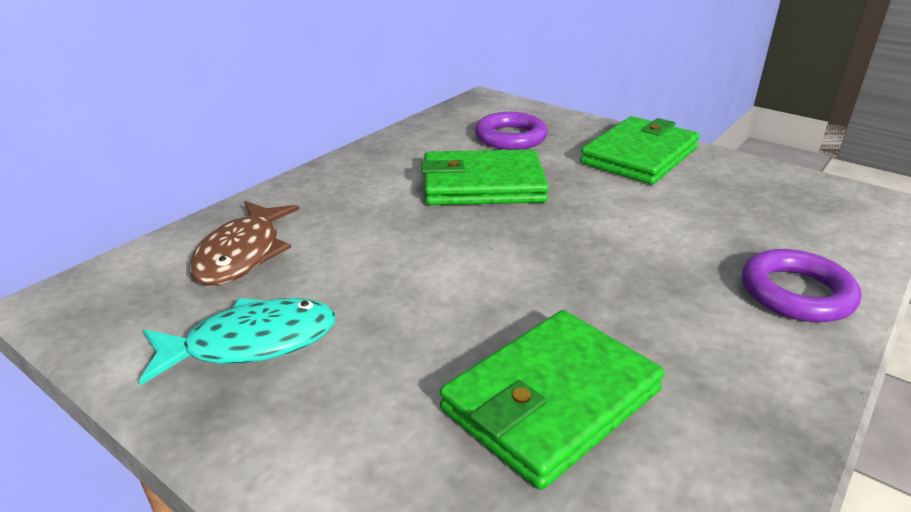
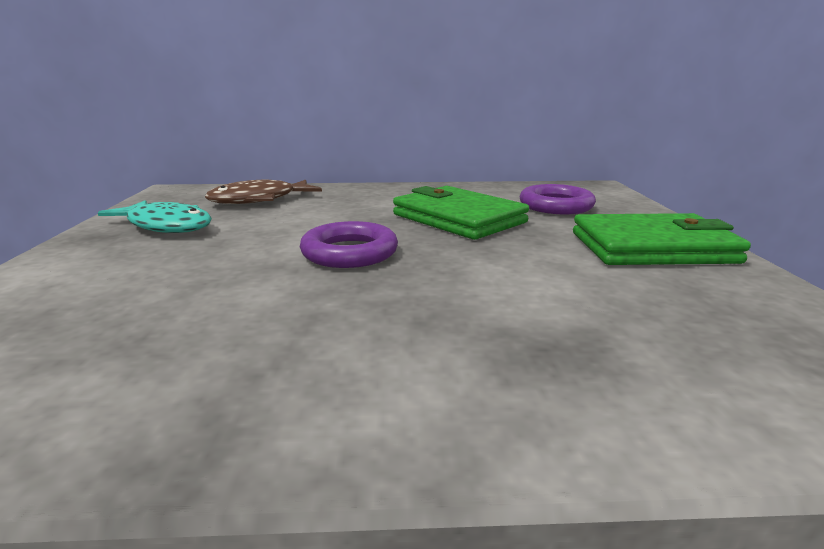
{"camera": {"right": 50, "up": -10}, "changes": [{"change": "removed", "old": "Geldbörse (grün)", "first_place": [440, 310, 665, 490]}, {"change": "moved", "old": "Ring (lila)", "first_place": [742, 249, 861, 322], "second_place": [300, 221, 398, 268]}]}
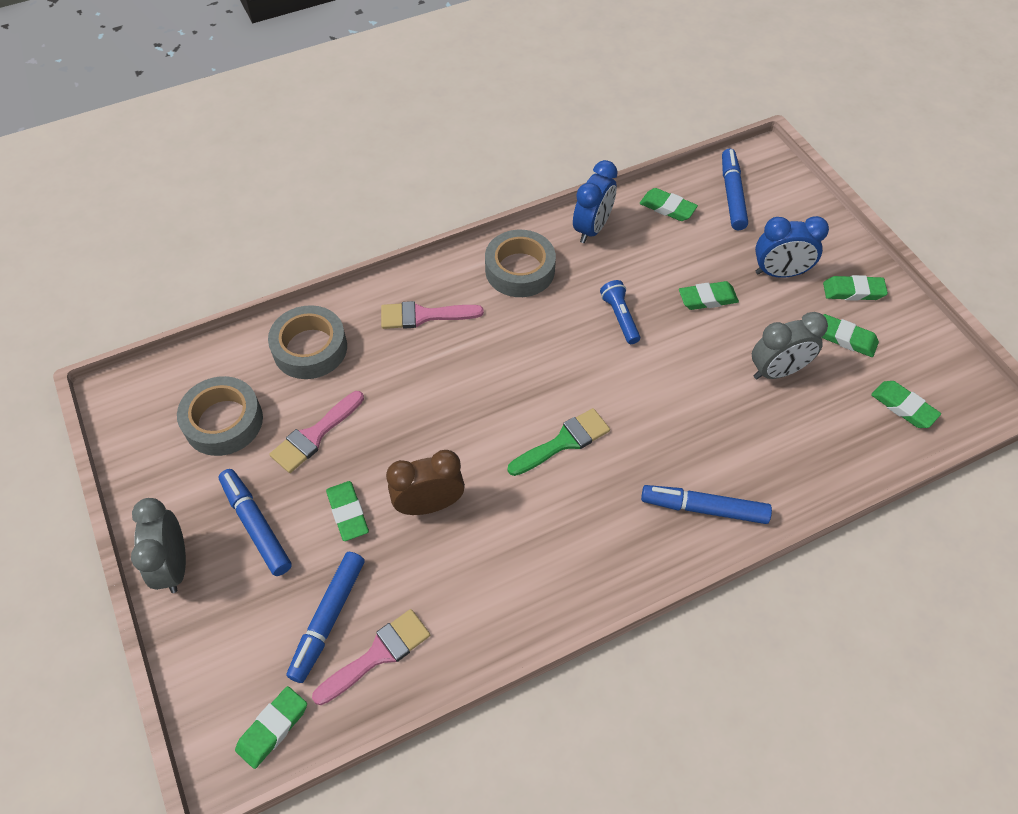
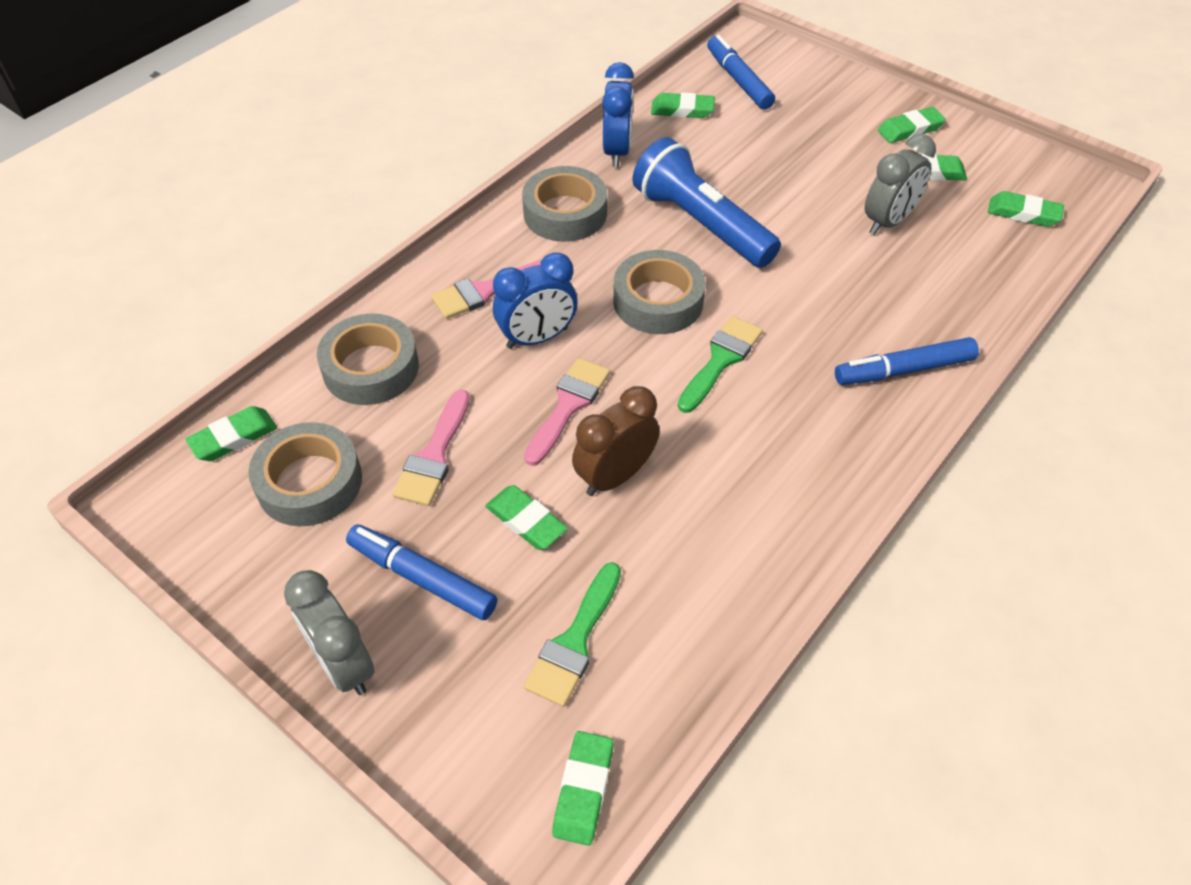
{"camera": {"right": -25, "up": -5}, "changes": [{"change": "added", "new": "Klebeband (grau)", "second_place": [613, 250, 706, 334]}, {"change": "moved", "old": "Pinsel (rosa)", "first_place": [312, 609, 430, 705], "second_place": [524, 358, 610, 466]}, {"change": "moved", "old": "Radiergummi (grün)", "first_place": [679, 281, 739, 310], "second_place": [185, 406, 277, 461]}, {"change": "moved", "old": "Wecker (blau)", "first_place": [755, 216, 829, 278], "second_place": [493, 252, 578, 349]}, {"change": "replaced", "old": "Filzstift (blau)", "new": "Pinsel (grün)", "first_place": [286, 552, 365, 683], "second_place": [524, 562, 621, 707]}, {"change": "resized", "old": "Taschenlampe (blau)", "first_place": [600, 280, 640, 344], "second_place": [632, 137, 781, 268], "factor": 2.09}]}
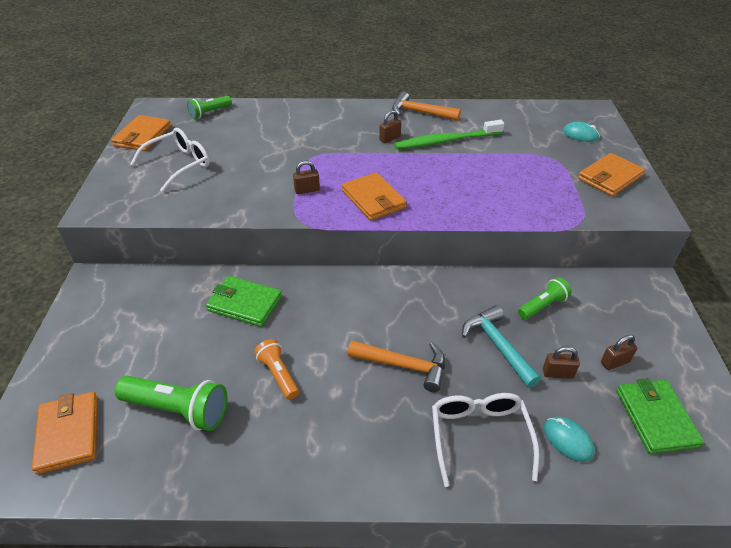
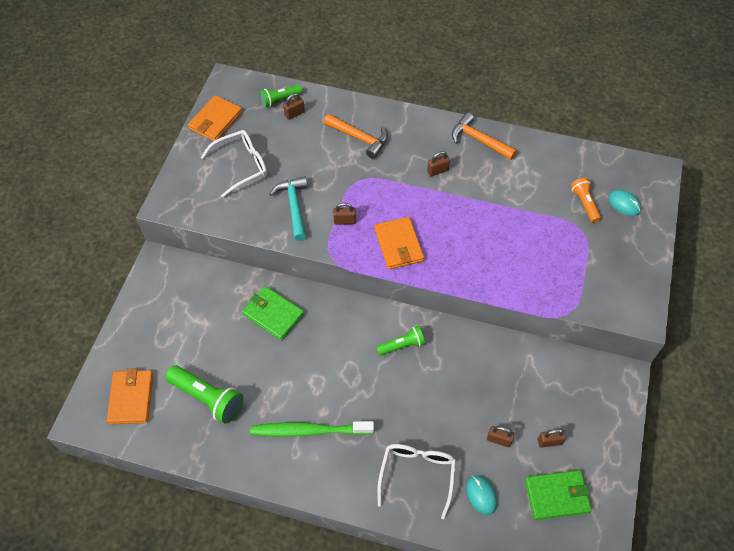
{"camera": {"right": 15, "up": 15}, "changes": [{"change": "removed", "old": "Geldbörse (orange)", "first_place": [578, 153, 645, 196]}, {"change": "added", "new": "Vorhängeschloss (braun)", "second_place": [283, 93, 305, 120]}, {"change": "moved", "old": "Taschenlampe (orange)", "first_place": [254, 339, 299, 400], "second_place": [570, 178, 601, 223]}, {"change": "moved", "old": "Hammer (orange)", "first_place": [348, 340, 445, 392], "second_place": [324, 114, 388, 159]}, {"change": "moved", "old": "Zahnbürste (grün)", "first_place": [394, 120, 504, 149], "second_place": [250, 421, 374, 437]}, {"change": "moved", "old": "Hammer (türkis)", "first_place": [462, 305, 541, 388], "second_place": [270, 176, 308, 241]}, {"change": "moved", "old": "Taschenlampe (grün)", "first_place": [518, 277, 572, 319], "second_place": [376, 326, 425, 356]}, {"change": "turned", "old": "Geldbörse (grün)", "first_place": [616, 378, 704, 454], "second_place": [525, 470, 592, 520], "degrees": 75}]}
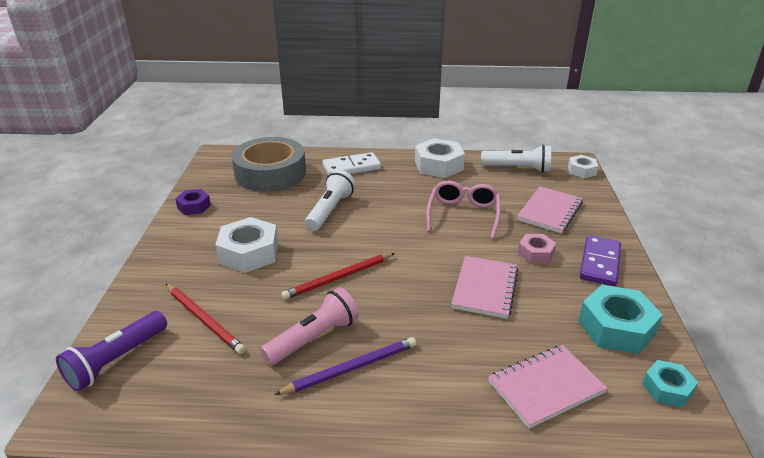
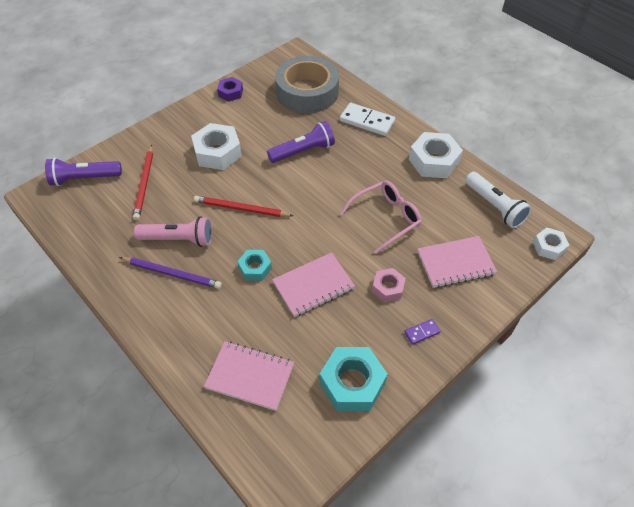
{"camera": {"right": 45, "up": 20}, "changes": [{"change": "moved", "old": "Sechskantmutter (türkis)", "first_place": [642, 360, 698, 408], "second_place": [237, 250, 272, 281]}, {"change": "recoloured", "old": "Taschenlampe (weiß)", "new": "Taschenlampe (lila)", "first_place": [305, 170, 355, 231], "second_place": [267, 121, 335, 163]}, {"change": "resized", "old": "Dominostein (lila)", "first_place": [580, 235, 621, 286], "second_place": [404, 319, 441, 345], "factor": 0.5}]}
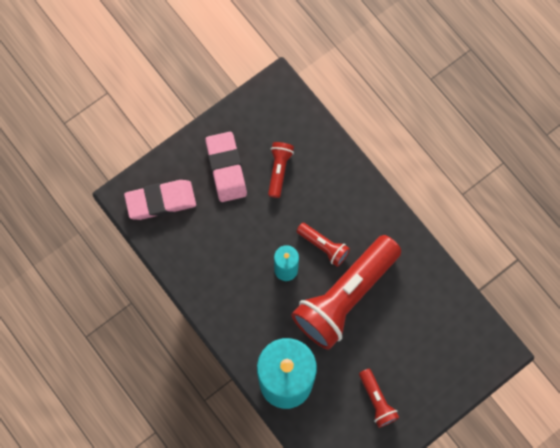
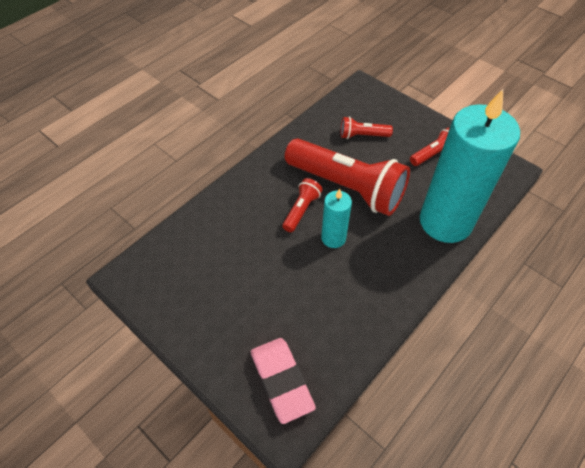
{"camera": {"right": -100, "up": -20}, "changes": [{"change": "removed", "old": "Radiergummi (rosa)", "first_place": [205, 132, 247, 202]}, {"change": "moved", "old": "Taschenlampe (rot)", "first_place": [268, 142, 294, 198], "second_place": [341, 116, 393, 139]}]}
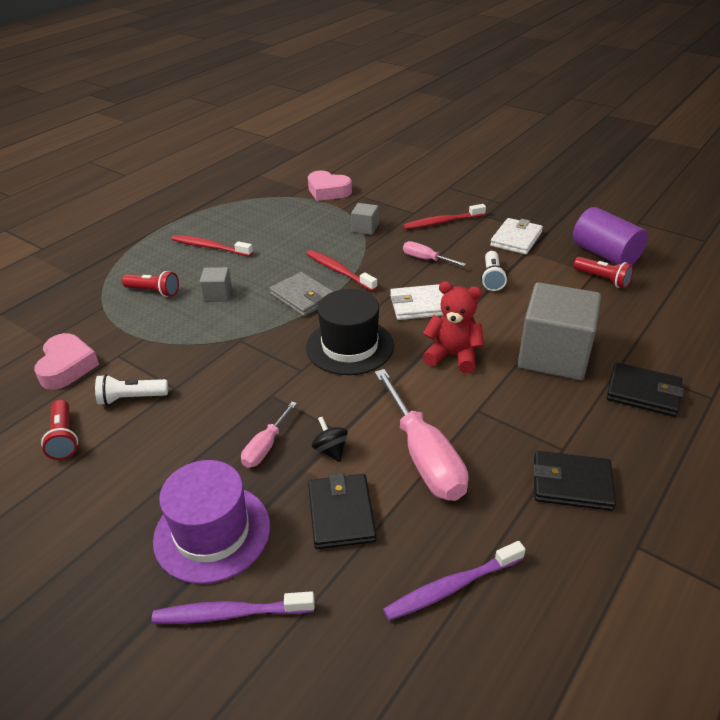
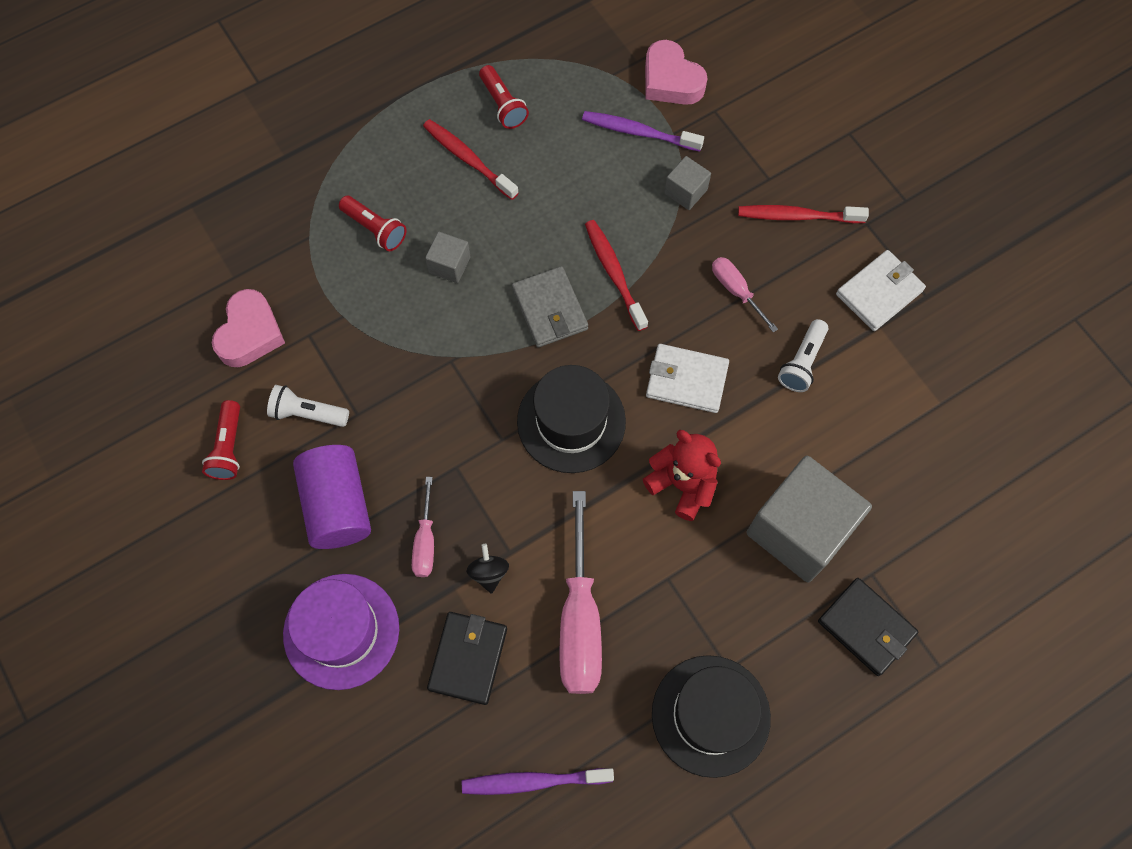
{"camera": {"right": 20, "up": 30}, "changes": [{"change": "moved", "old": "Zahnbürste (lila)", "first_place": [152, 591, 315, 624], "second_place": [582, 111, 704, 152]}, {"change": "moved", "old": "Vollzylinder (lila)", "first_place": [573, 207, 648, 265], "second_place": [293, 445, 371, 549]}, {"change": "moved", "old": "Taschenlampe (rot)", "first_place": [573, 257, 634, 288], "second_place": [479, 65, 529, 129]}, {"change": "replaced", "old": "Geldbörse (schwarz)", "new": "Hut (schwarz)", "first_place": [534, 451, 616, 511], "second_place": [652, 655, 771, 778]}, {"change": "turned", "old": "Schraubenzieher (rosa)", "first_place": [241, 402, 297, 468], "second_place": [412, 477, 434, 577], "degrees": -45}]}
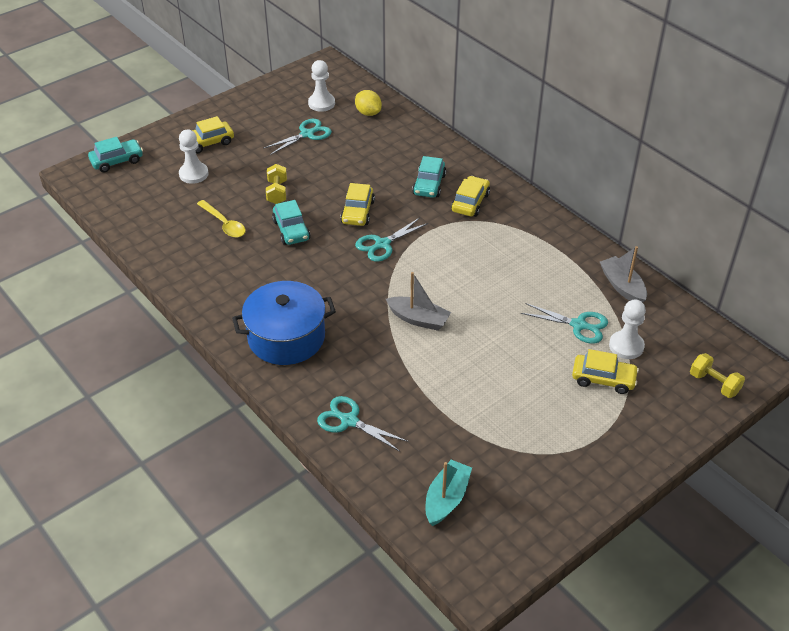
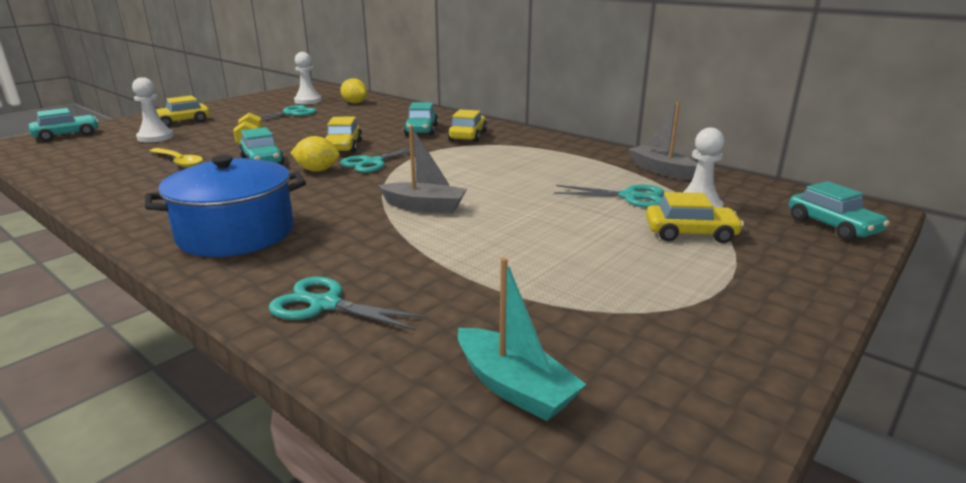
{"camera": {"right": -10, "up": -20}, "changes": [{"change": "added", "new": "Zitrone (gelb)", "second_place": [291, 136, 340, 172]}, {"change": "replaced", "old": "Hantel (gelb)", "new": "Auto (türkis)", "first_place": [690, 353, 745, 398], "second_place": [789, 181, 890, 241]}, {"change": "turned", "old": "Boot (türkis)", "first_place": [426, 460, 472, 526], "second_place": [458, 258, 586, 421], "degrees": 120}]}
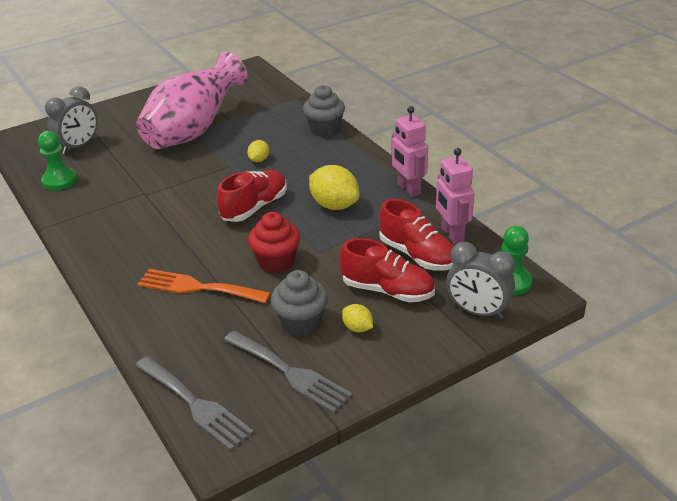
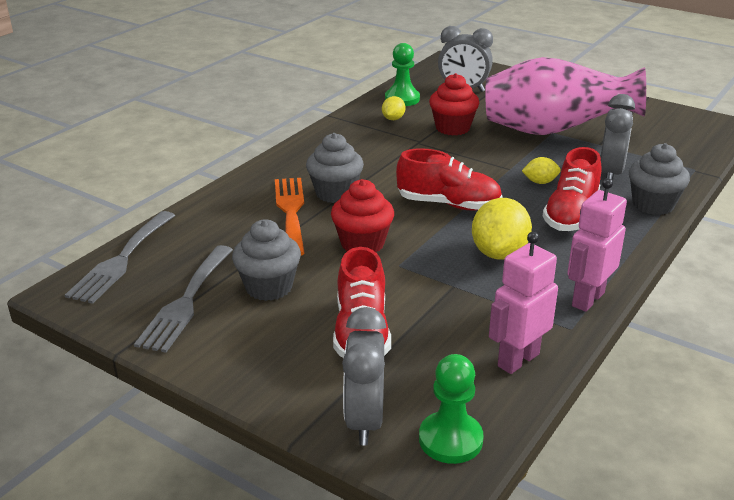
{"camera": {"right": 65, "up": -5}, "changes": [{"change": "added", "new": "Muffin (grau)", "second_place": [306, 133, 364, 203]}, {"change": "added", "new": "Muffin (rot)", "second_place": [429, 73, 479, 136]}, {"change": "added", "new": "Wecker (grau)", "second_place": [600, 94, 635, 180]}, {"change": "moved", "old": "Zitrone (gelb)", "first_place": [342, 304, 373, 333], "second_place": [382, 96, 405, 120]}, {"change": "moved", "old": "Schuh (rot)", "first_place": [379, 199, 454, 271], "second_place": [543, 147, 602, 231]}]}
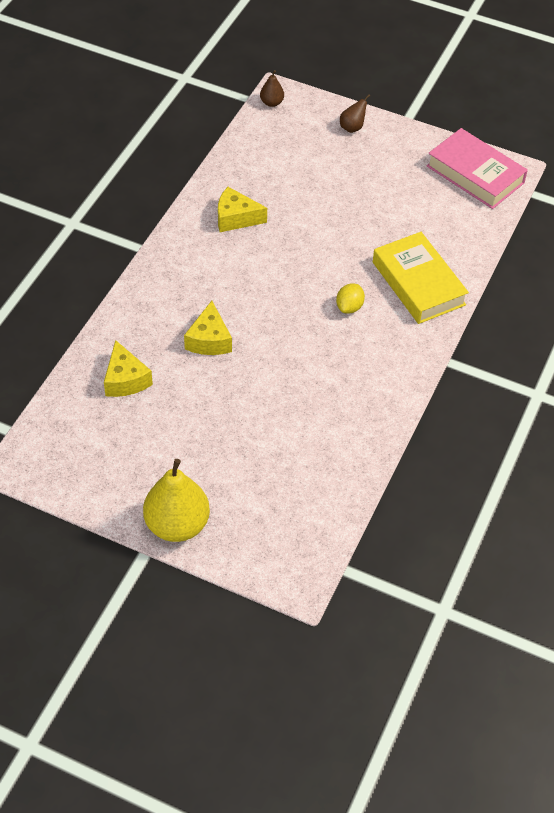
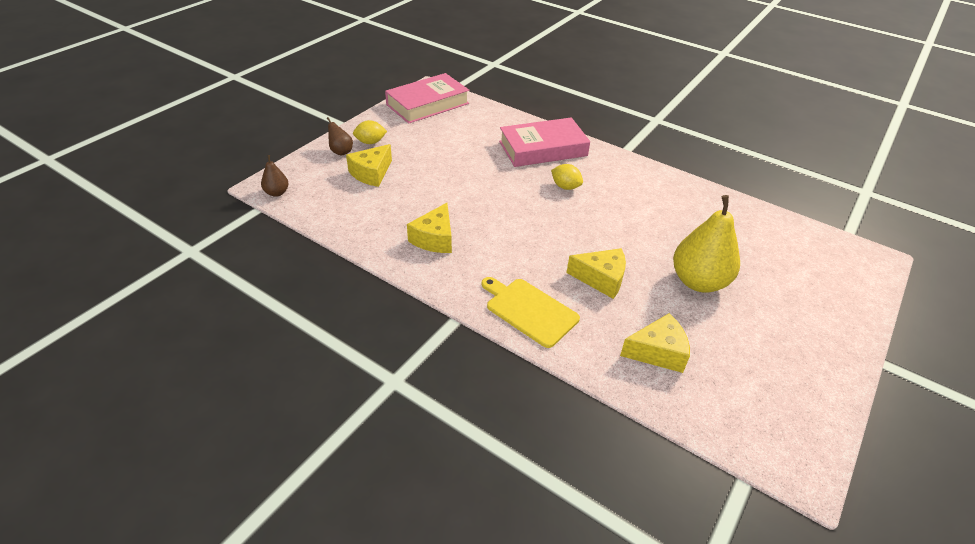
{"camera": {"right": -80, "up": -10}, "changes": [{"change": "added", "new": "Käse (gelb)", "second_place": [346, 144, 392, 187]}, {"change": "added", "new": "Zitrone (gelb)", "second_place": [353, 120, 387, 144]}, {"change": "added", "new": "Schneidebrett (gelb)", "second_place": [482, 277, 580, 348]}, {"change": "moved", "old": "Birne (gelb)", "first_place": [143, 459, 210, 542], "second_place": [673, 195, 740, 293]}, {"change": "recoloured", "old": "Buch (gelb)", "new": "Buch (rosa)", "first_place": [373, 232, 469, 324], "second_place": [499, 117, 590, 167]}]}
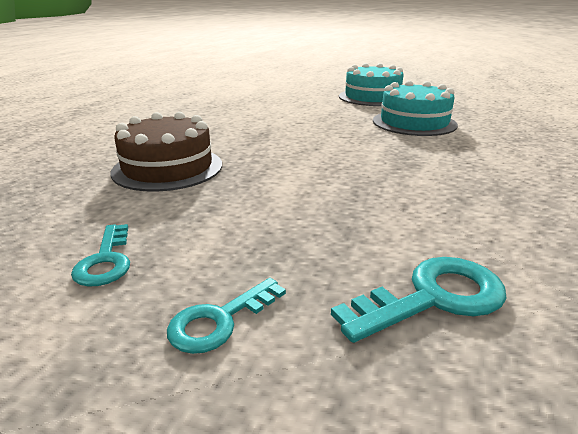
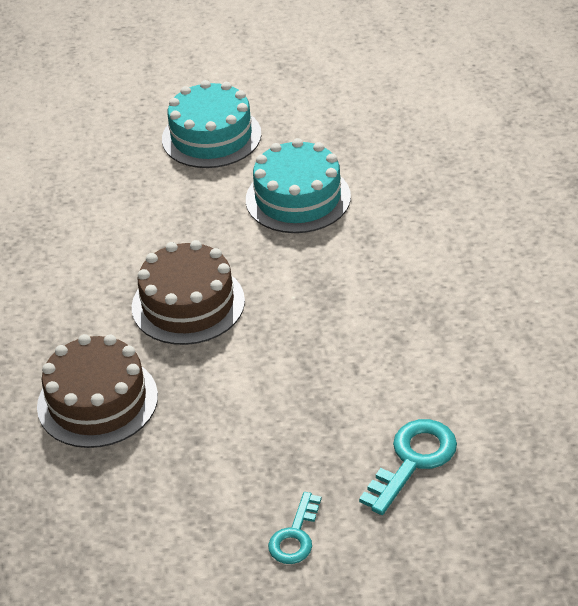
{"camera": {"right": -25, "up": 15}, "changes": [{"change": "removed", "old": "Schlüssel (türkis)", "first_place": [71, 224, 130, 287]}, {"change": "added", "new": "Kuchen (braun)", "second_place": [132, 240, 245, 345]}]}
